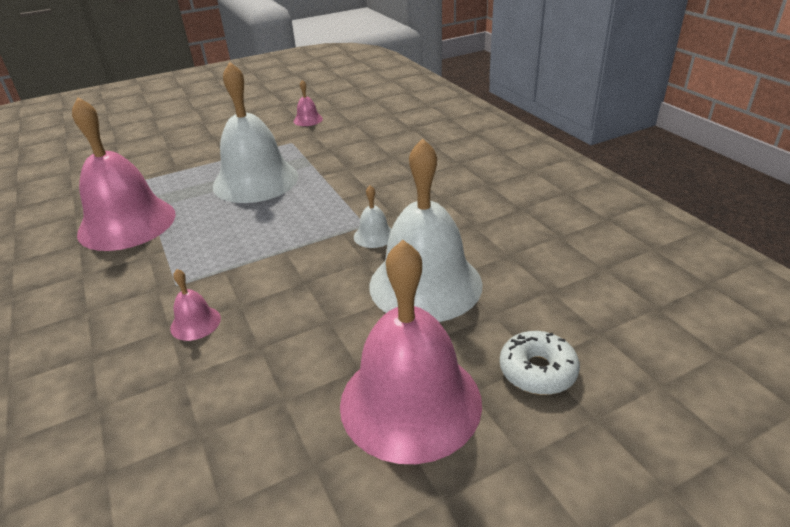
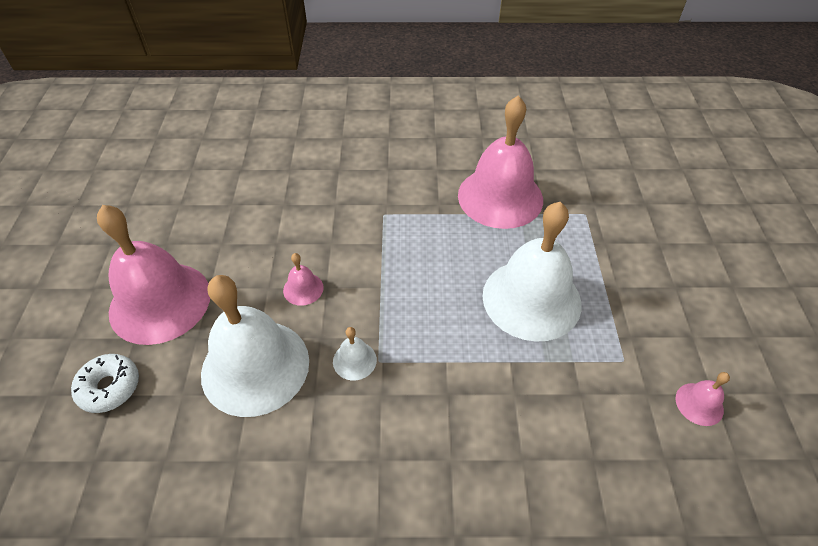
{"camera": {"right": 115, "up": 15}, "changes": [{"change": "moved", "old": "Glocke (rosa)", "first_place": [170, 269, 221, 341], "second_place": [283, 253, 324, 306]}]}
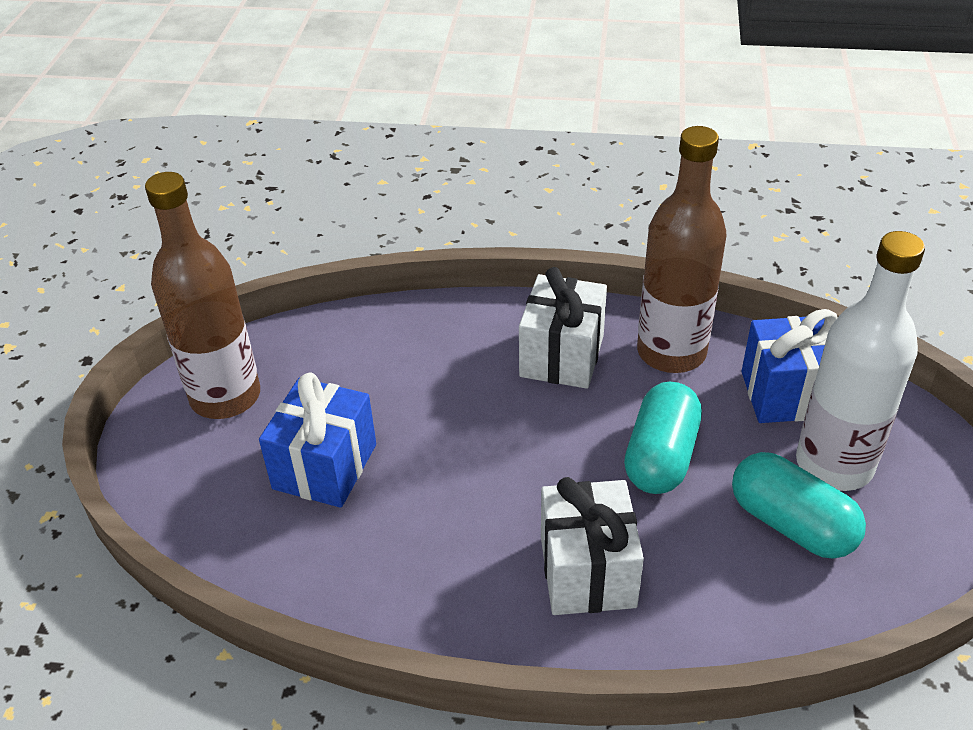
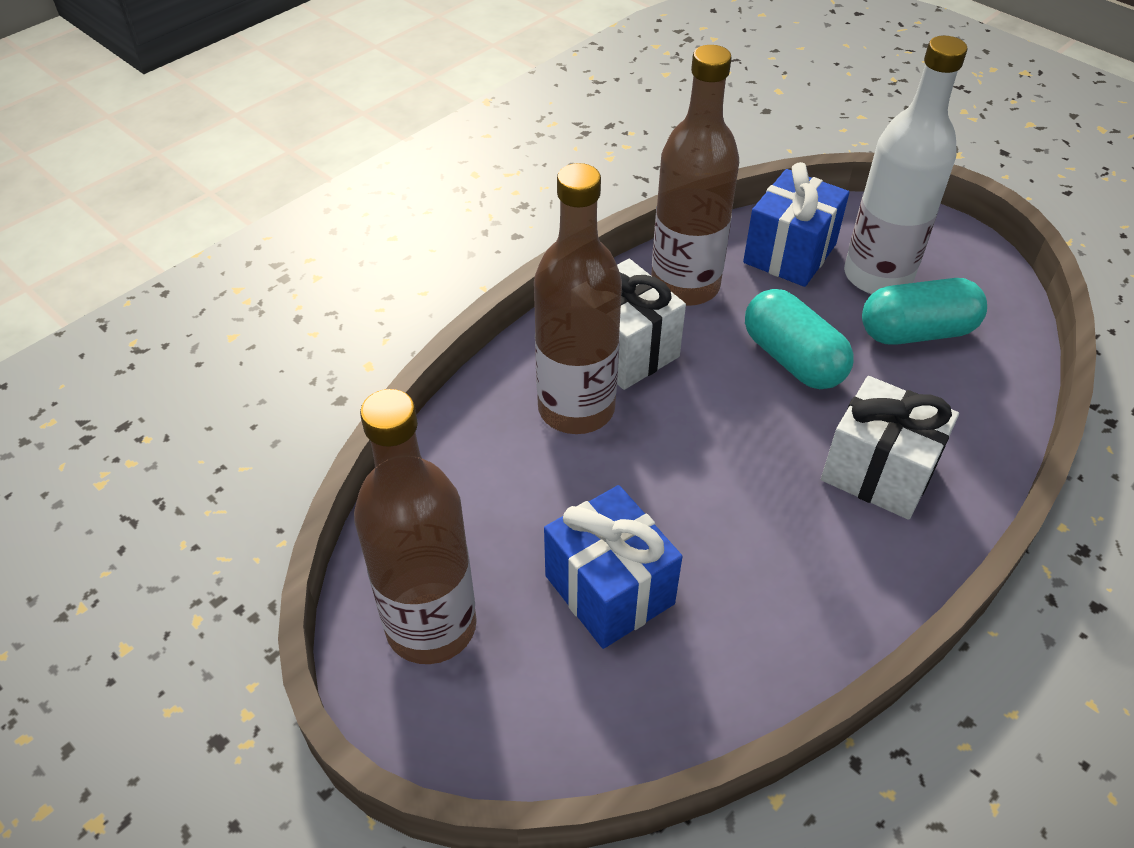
{"camera": {"right": -55, "up": 5}, "changes": [{"change": "added", "new": "Flasche (braun)", "second_place": [534, 163, 622, 434]}]}
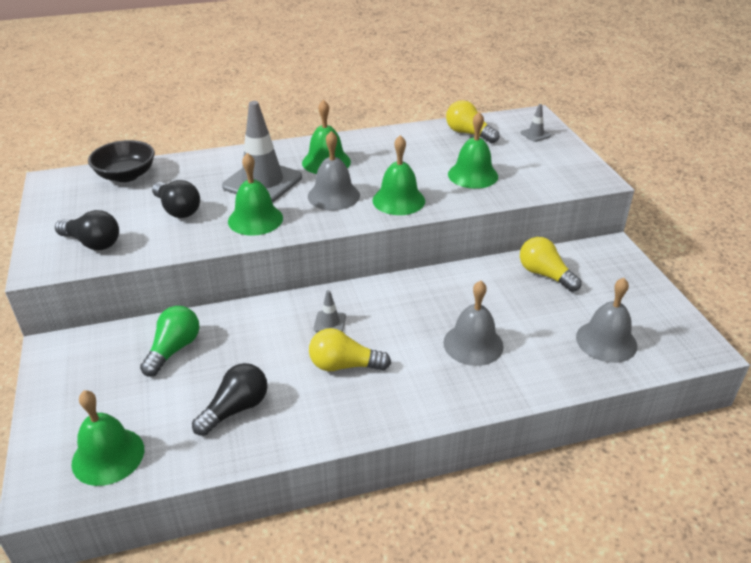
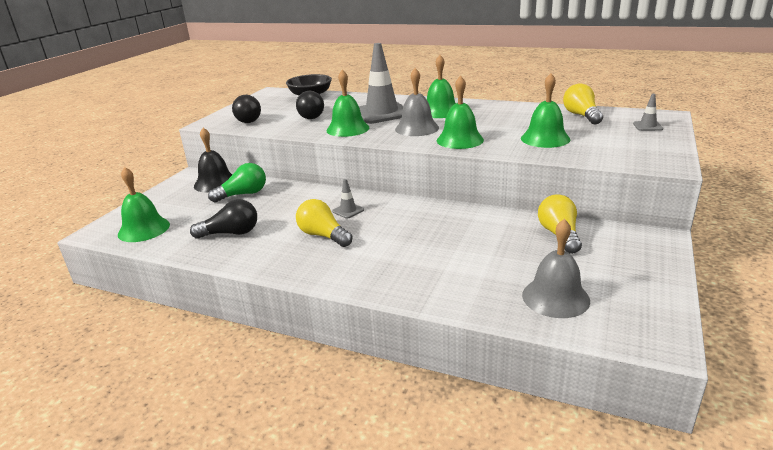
{"camera": {"right": 40, "up": -10}, "changes": [{"change": "removed", "old": "Glocke (grau)", "first_place": [443, 280, 504, 366]}, {"change": "added", "new": "Glocke (schwarz)", "second_place": [194, 128, 232, 193]}]}
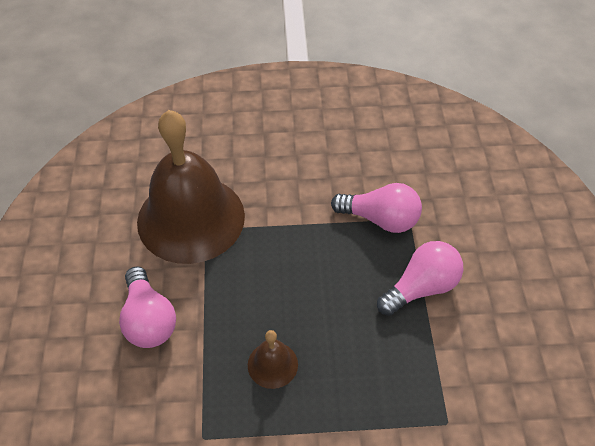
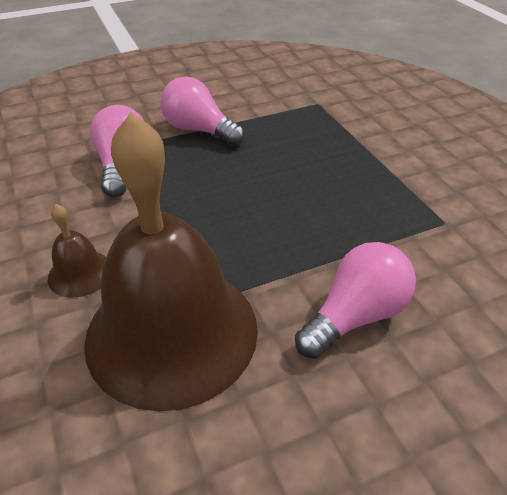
{"camera": {"right": -110, "up": -10}, "changes": [{"change": "moved", "old": "Glocke (braun)", "first_place": [248, 330, 298, 389], "second_place": [48, 204, 106, 298]}]}
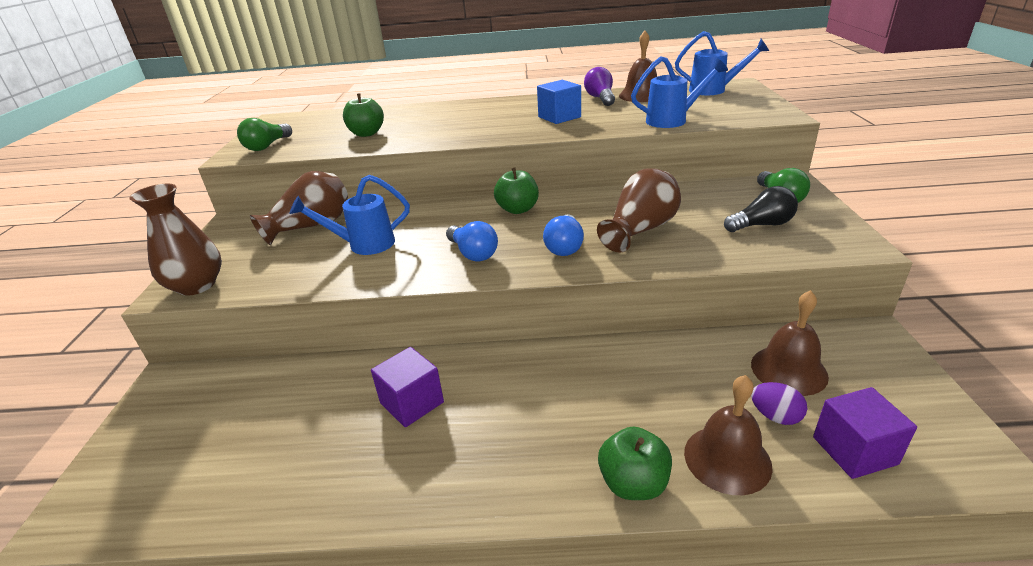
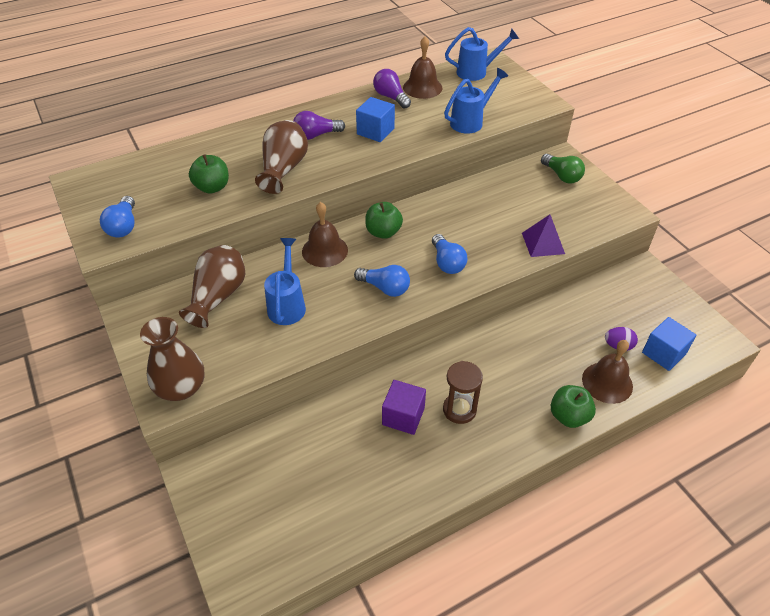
{"camera": {"right": -30, "up": 15}, "changes": [{"change": "removed", "old": "Glühbirne (schwarz)", "first_place": [724, 186, 798, 232]}, {"change": "added", "new": "Glühbirne (lila)", "second_place": [293, 111, 345, 140]}, {"change": "added", "new": "Sanduhr (braun)", "second_place": [443, 361, 483, 424]}, {"change": "added", "new": "Pyramide (lila)", "second_place": [522, 215, 565, 257]}, {"change": "moved", "old": "Vase (braun)", "first_place": [597, 168, 681, 253], "second_place": [255, 120, 308, 194]}, {"change": "moved", "old": "Glocke (braun)", "first_place": [751, 290, 829, 396], "second_place": [302, 202, 348, 267]}, {"change": "recoloured", "old": "Glühbirne (grün)", "new": "Glühbirne (blau)", "first_place": [237, 118, 292, 151], "second_place": [100, 196, 135, 238]}, {"change": "recoloured", "old": "Kubus (lila)", "new": "Kubus (blau)", "first_place": [813, 387, 917, 479], "second_place": [642, 317, 697, 371]}, {"change": "turned", "old": "Gießkanne (blau)", "first_place": [290, 175, 410, 255], "second_place": [264, 238, 306, 325], "degrees": 135}]}
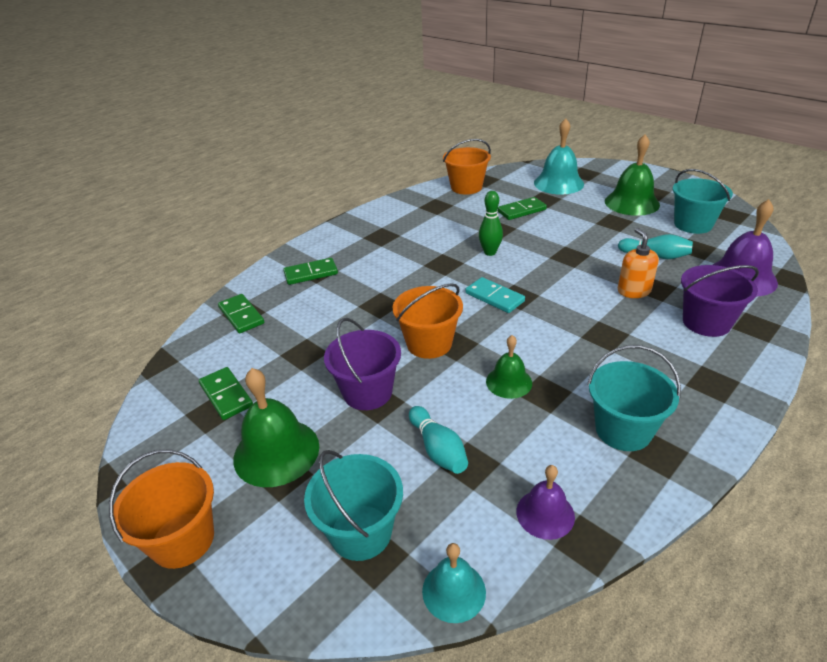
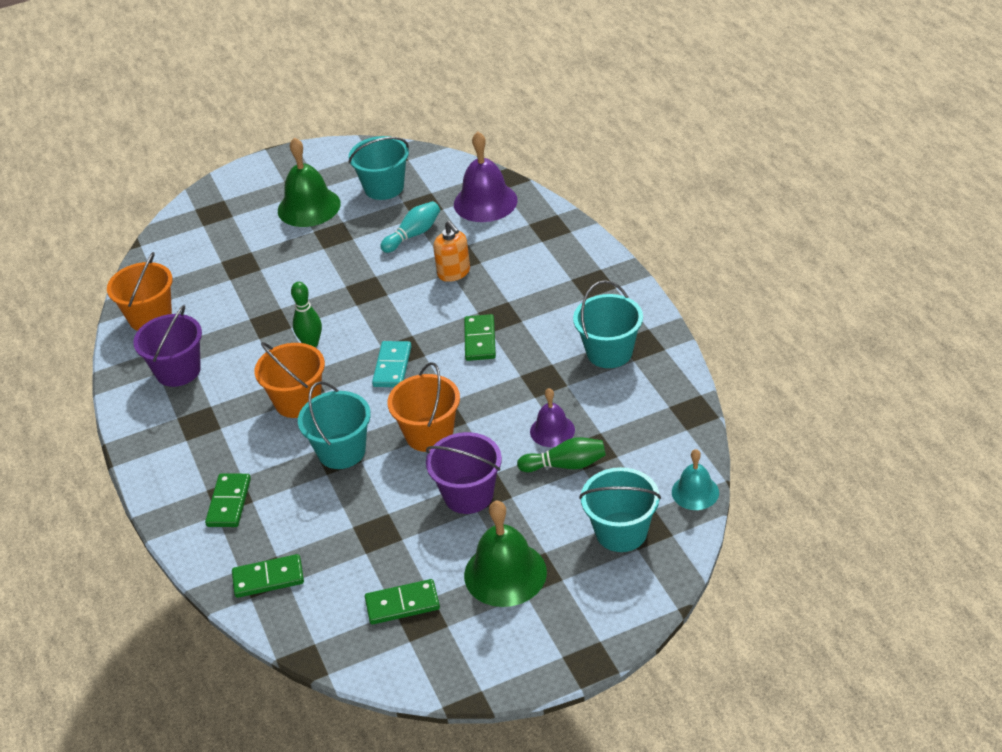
{"camera": {"right": -65, "up": 5}, "changes": [{"change": "removed", "old": "Glocke (grün)", "first_place": [486, 335, 532, 399]}, {"change": "removed", "old": "Glocke (türkis)", "first_place": [534, 118, 584, 195]}, {"change": "added", "new": "Eimer (türkis)", "second_place": [298, 381, 371, 469]}, {"change": "moved", "old": "Eimer (orange)", "first_place": [109, 449, 214, 569], "second_place": [255, 342, 325, 418]}, {"change": "moved", "old": "Dominostein (grün)", "first_place": [497, 197, 547, 220], "second_place": [464, 314, 496, 361]}, {"change": "moved", "old": "Glocke (lila)", "first_place": [516, 465, 575, 540], "second_place": [530, 388, 575, 447]}, {"change": "moved", "old": "Eimer (lila)", "first_place": [681, 265, 759, 337], "second_place": [133, 305, 202, 387]}, {"change": "recoloured", "old": "Bowlingkegel (türkis)", "new": "Bowlingkegel (grün)", "first_place": [409, 406, 468, 474], "second_place": [517, 437, 606, 472]}, {"change": "turned", "old": "Dominostein (türkis)", "first_place": [465, 277, 525, 313], "second_place": [372, 341, 412, 387], "degrees": -60}, {"change": "turned", "old": "Seifenspender (orange)", "first_place": [618, 228, 659, 298], "second_place": [433, 221, 470, 282], "degrees": -135}]}
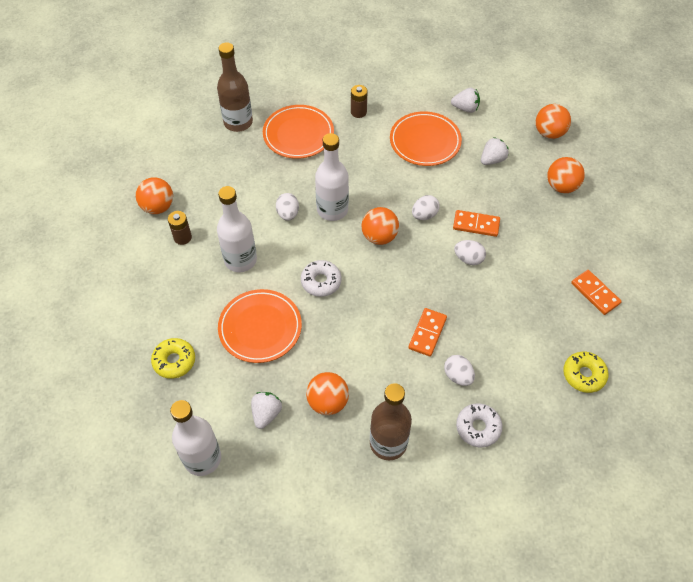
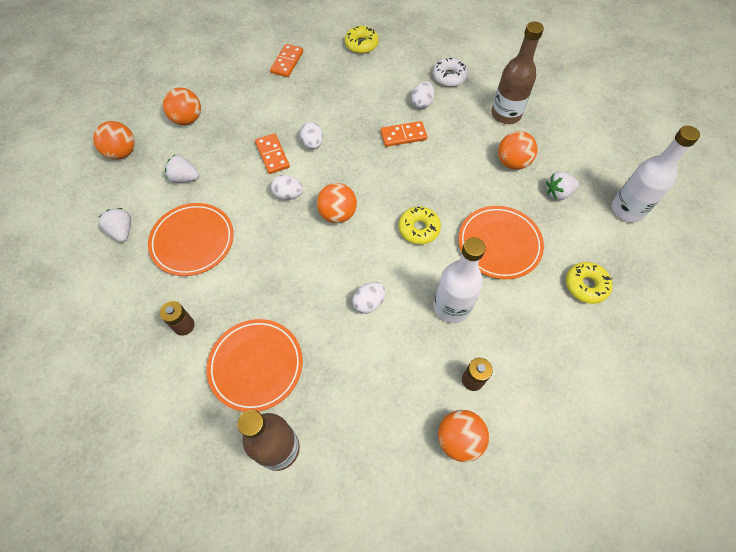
{"camera": {"right": -125, "up": 5}, "changes": [{"change": "removed", "old": "Flasche (weiß)", "first_place": [315, 133, 349, 221]}, {"change": "recoloured", "old": "Donut (weiß)", "new": "Donut (gelb)", "first_place": [301, 260, 341, 297], "second_place": [399, 206, 441, 244]}]}
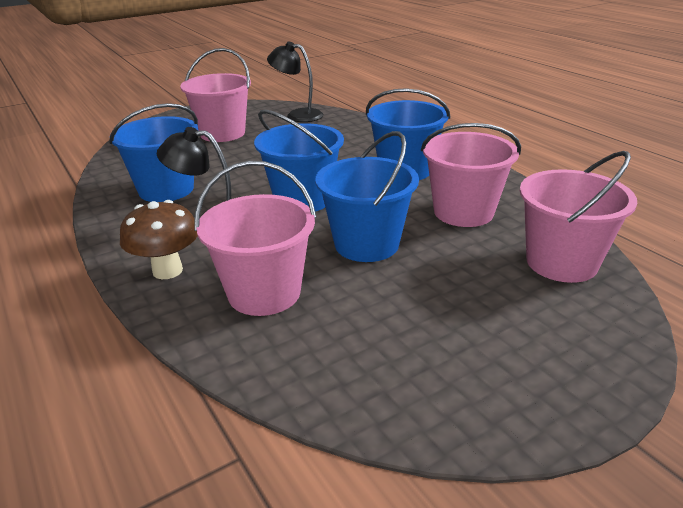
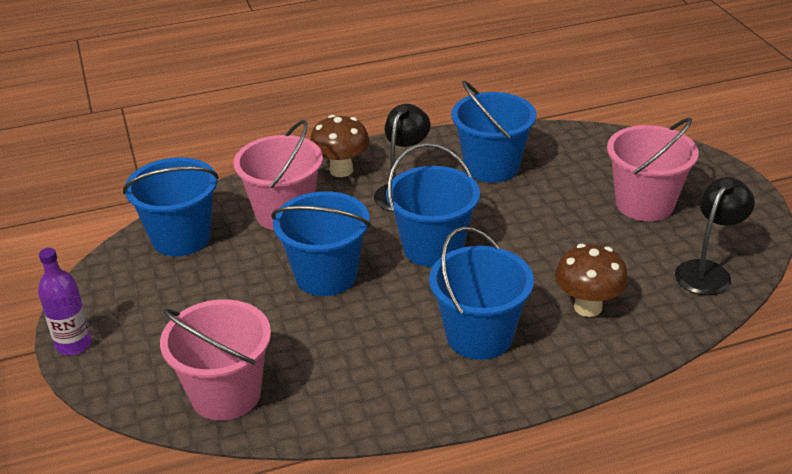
{"camera": {"right": 105, "up": 5}, "changes": [{"change": "removed", "old": "Eimer (rosa)", "first_place": [421, 123, 521, 227]}, {"change": "added", "new": "Flasche (lila)", "second_place": [38, 248, 92, 355]}, {"change": "added", "new": "Eimer (blau)", "second_place": [123, 157, 219, 256]}, {"change": "added", "new": "Pilz (braun)", "second_place": [555, 244, 628, 317]}]}
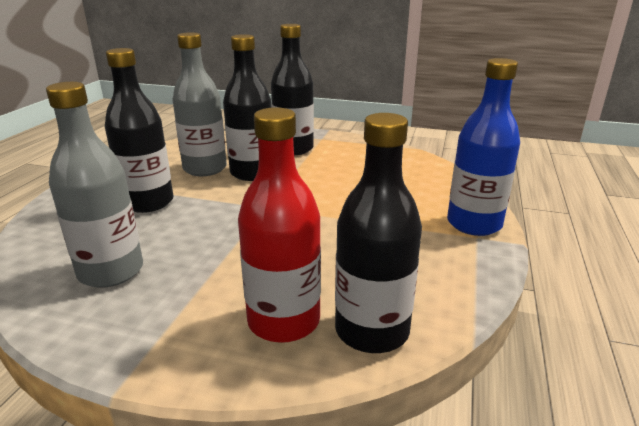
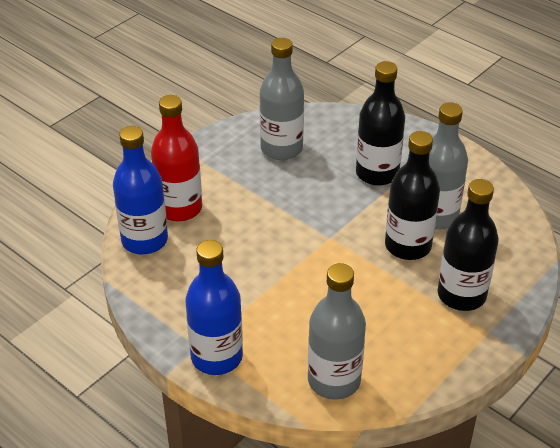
{"camera": {"right": 115, "up": 15}, "changes": [{"change": "added", "new": "Flasche (grau)", "second_place": [308, 263, 366, 400]}, {"change": "recoloured", "old": "Flasche (schwarz)", "new": "Flasche (blau)", "first_place": [335, 113, 422, 353], "second_place": [113, 126, 168, 254]}]}
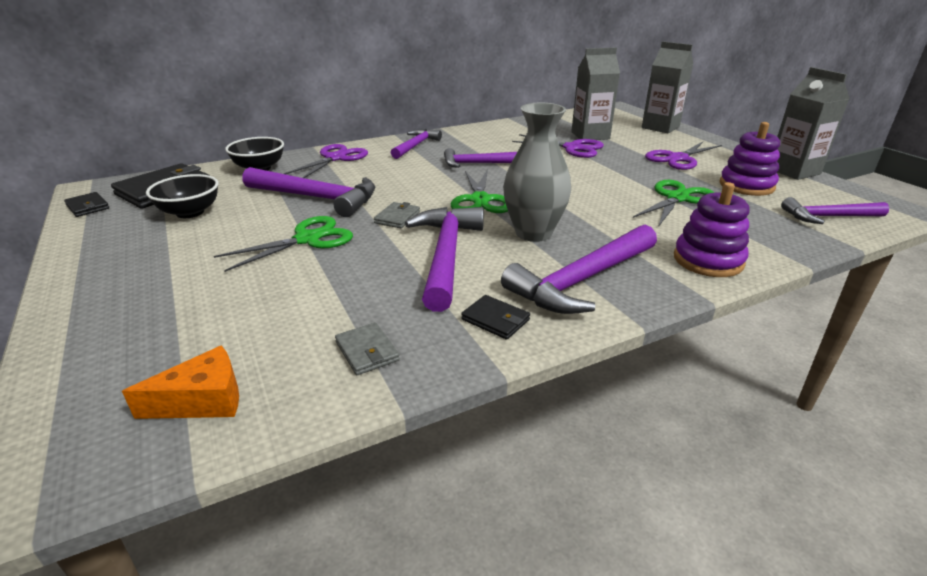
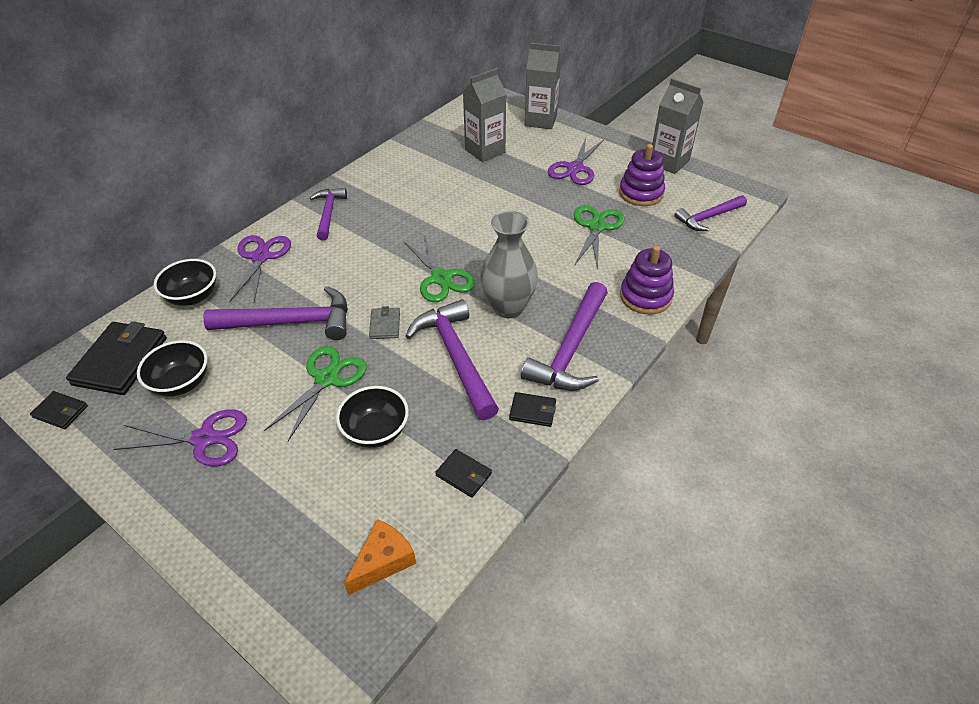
{"camera": {"right": -25, "up": 15}, "changes": [{"change": "removed", "old": "Hammer (lila)", "first_place": [444, 148, 517, 168]}, {"change": "added", "new": "Schüssel (schwarz)", "second_place": [336, 386, 409, 448]}, {"change": "moved", "old": "Schere (lila)", "first_place": [512, 134, 604, 158], "second_place": [113, 409, 247, 467]}, {"change": "recoloured", "old": "Geldbörse (grau)", "new": "Geldbörse (schwarz)", "first_place": [335, 322, 400, 375], "second_place": [435, 449, 492, 498]}]}
